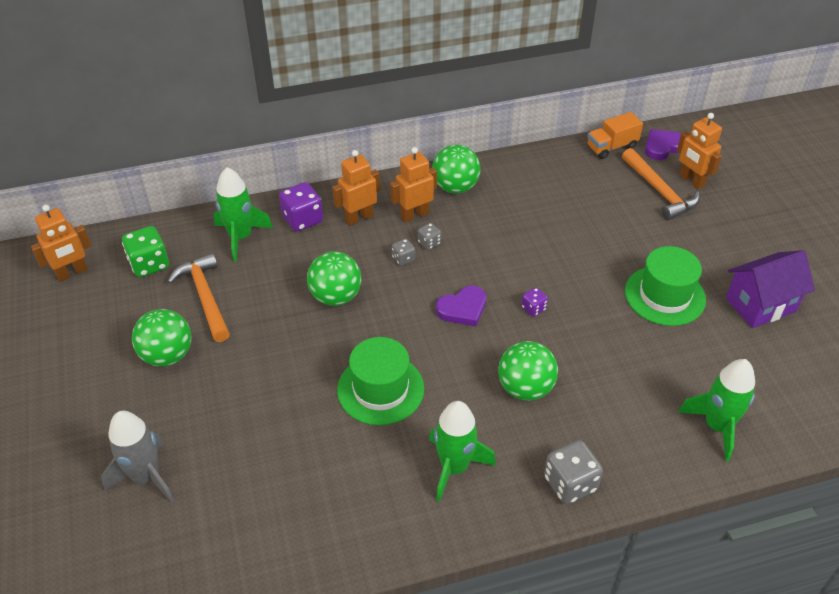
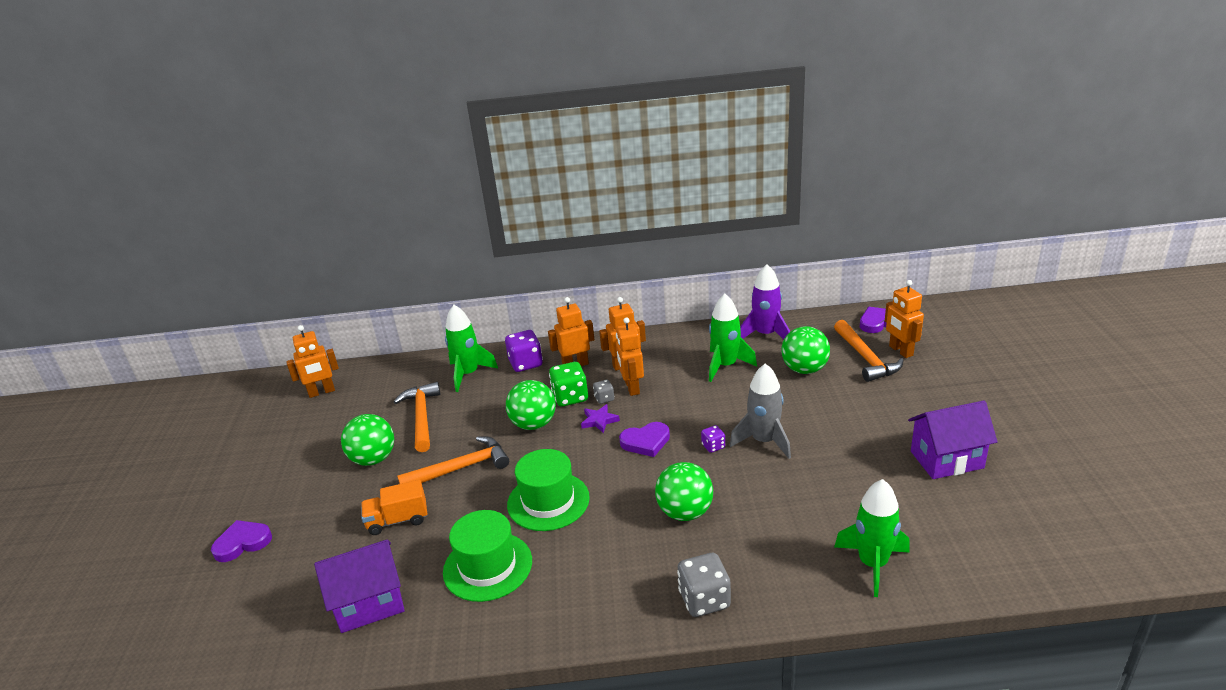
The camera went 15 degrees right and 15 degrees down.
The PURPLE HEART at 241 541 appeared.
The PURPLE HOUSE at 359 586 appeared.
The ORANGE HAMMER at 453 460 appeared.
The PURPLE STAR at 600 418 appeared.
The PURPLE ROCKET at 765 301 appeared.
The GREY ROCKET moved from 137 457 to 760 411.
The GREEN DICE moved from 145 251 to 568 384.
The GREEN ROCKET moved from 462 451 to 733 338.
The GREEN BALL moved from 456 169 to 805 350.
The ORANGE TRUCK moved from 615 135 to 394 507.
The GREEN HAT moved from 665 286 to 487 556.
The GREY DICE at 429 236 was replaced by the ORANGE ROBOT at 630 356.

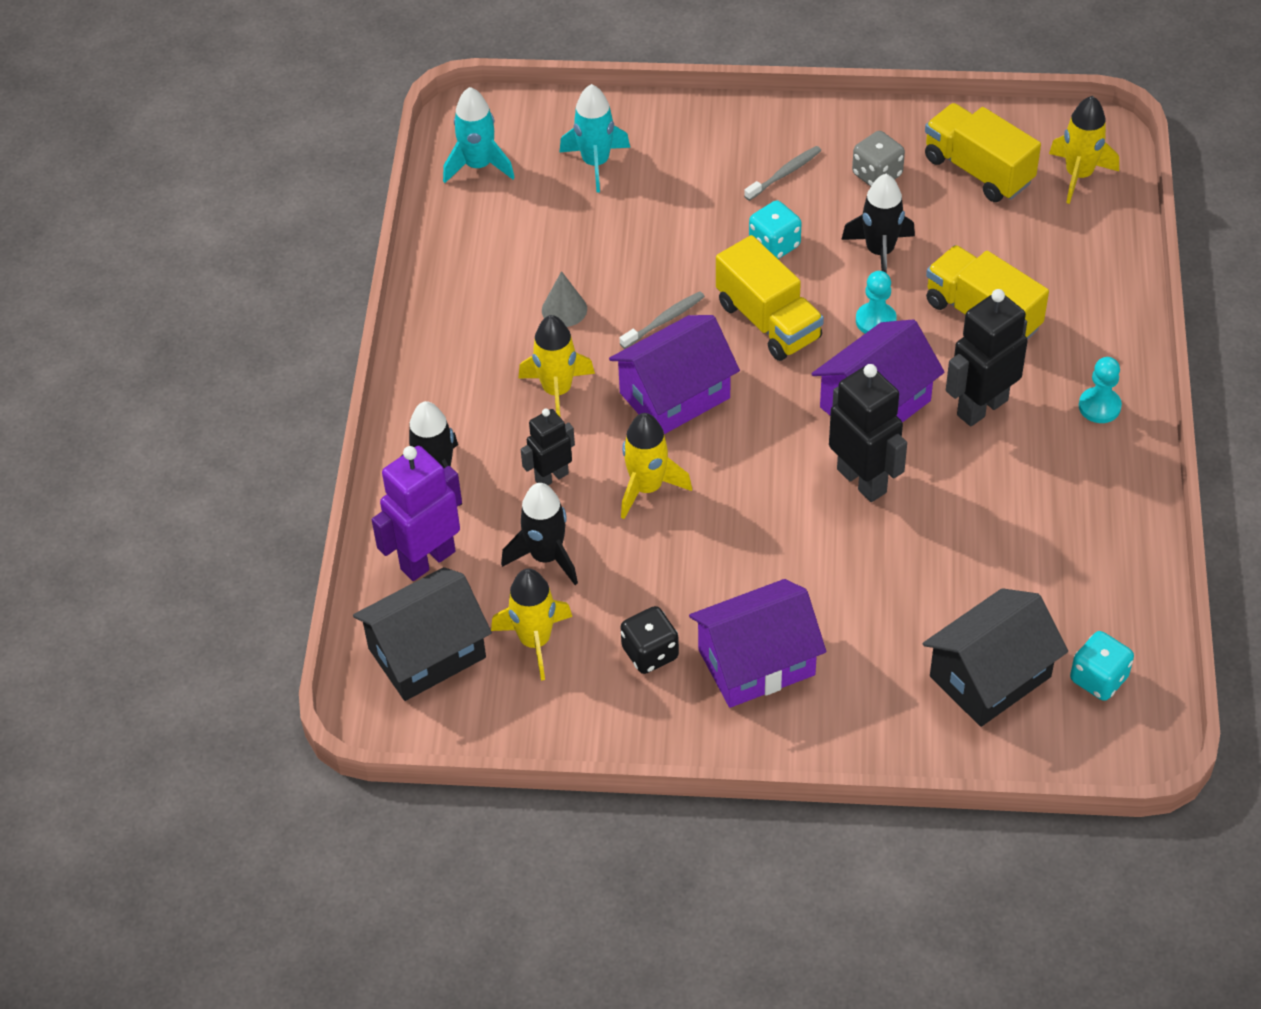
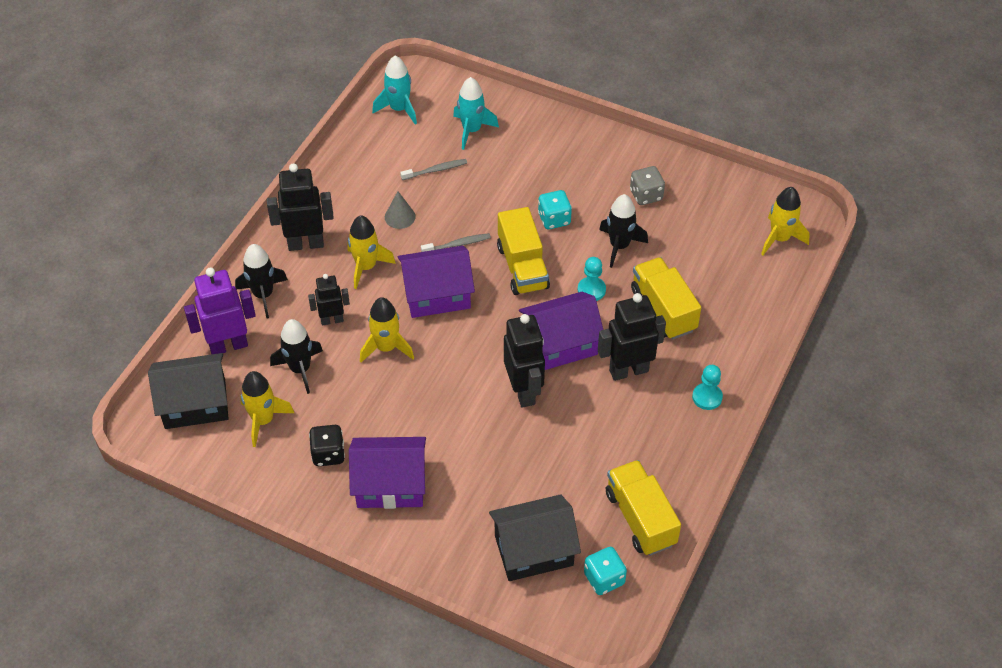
The camera went 20 degrees right and 0 degrees up.
The BLACK ROBOT at 300 207 appeared.
The GREY TOOTHBRUSH moved from 782 173 to 433 169.
The YELLOW TRUCK moved from 983 152 to 643 508.

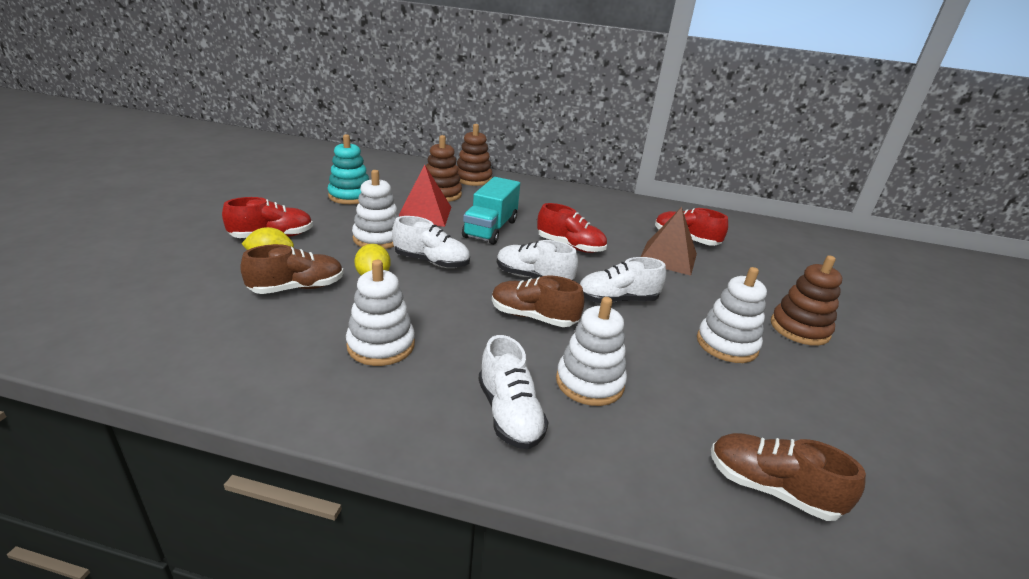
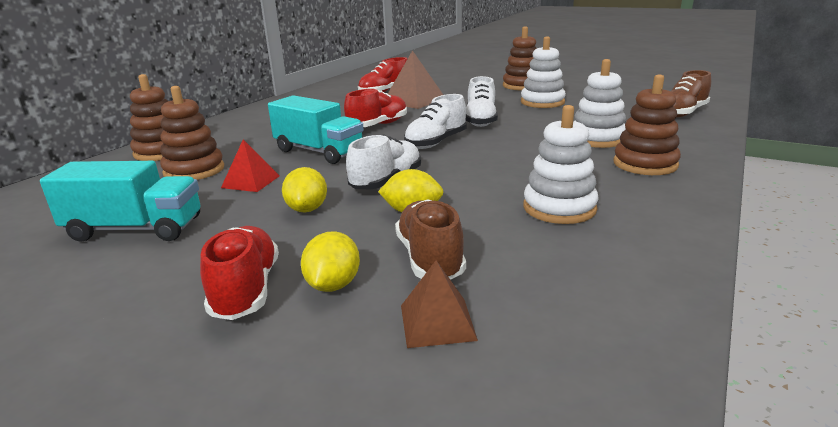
The camera went 70 degrees left and 5 degrees down.
The BROWN SHOE at 538 301 disappeared.
The BROWN PYRAMID at 439 304 appeared.
The TURQUOISE STACKING TOY at 348 169 was replaced by the TURQUOISE TRUCK at 120 201.
The WHITE STACKING TOY at 375 209 was replaced by the YELLOW LEMON at 304 189.
The WHITE SHOE at 514 392 was replaced by the BROWN STACKING TOY at 647 125.
The RED PYRAMID at 425 195 changed to 0.62 times the size.

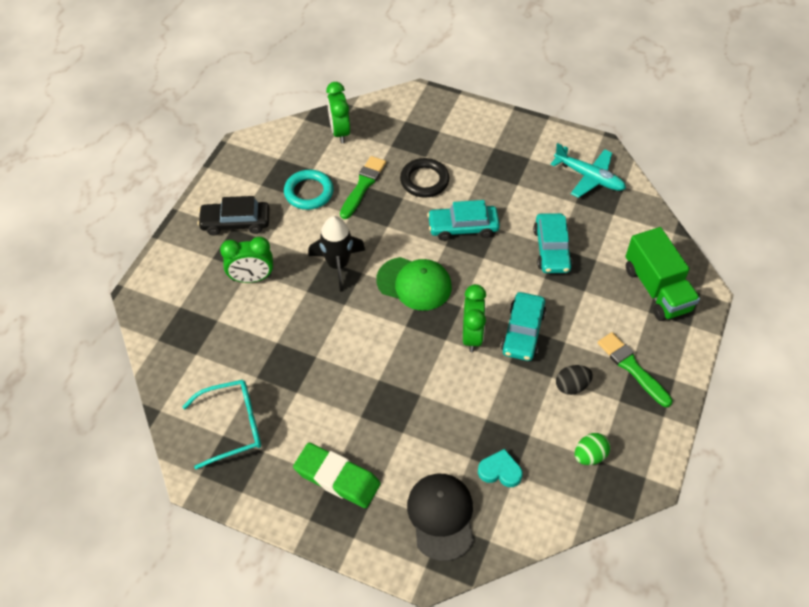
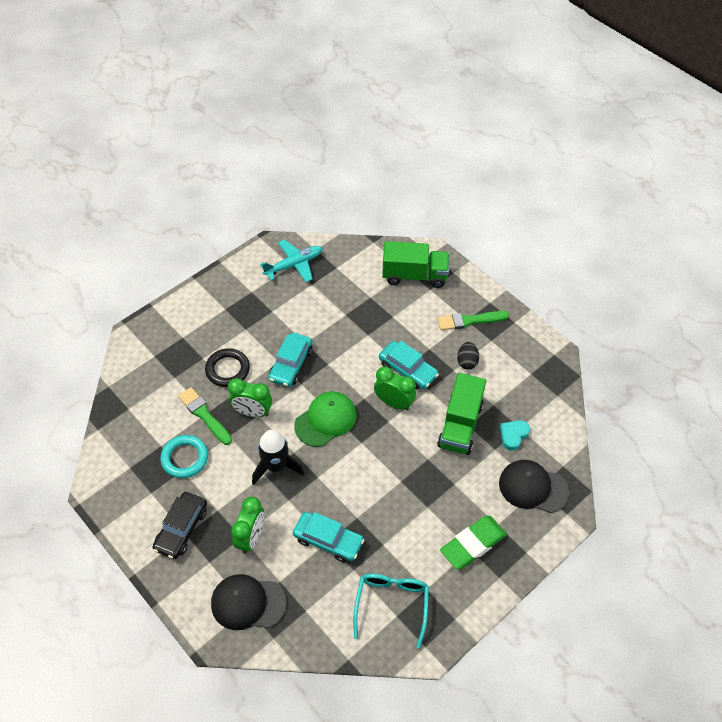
The camera went 65 degrees left and 0 degrees up.
The GREEN EGG at 592 449 disappeared.
The BLACK CAP at 249 602 appeared.
The GREEN TRUCK at 461 414 appeared.
The GREEN CLOCK moved from 338 112 to 250 397.
The TURQUOISE CAR moved from 553 243 to 328 537.

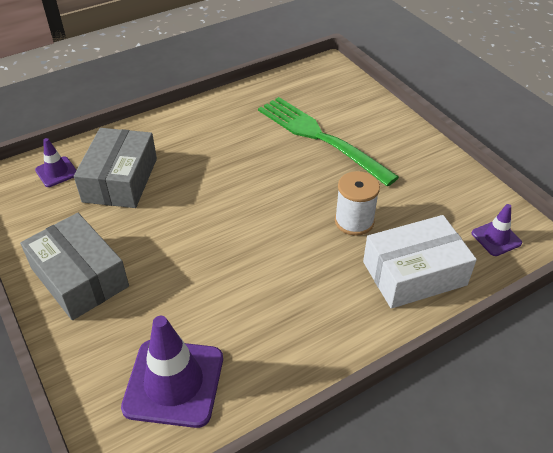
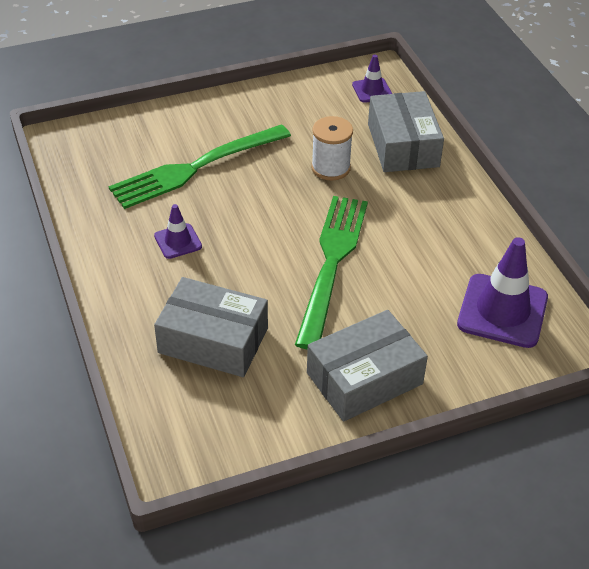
The camera went 80 degrees left and 0 degrees up.
The GREEN FORK at 331 273 appeared.
The PURPLE TRAFFIC CONE moved from 55 162 to 178 231.
The WHITE BOX at 420 262 became the GREY BOX at 406 131.

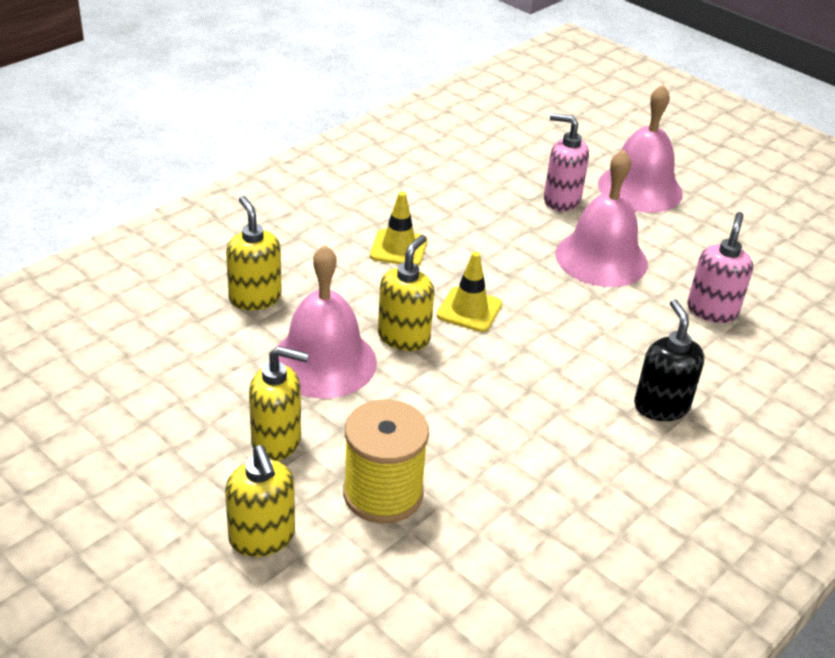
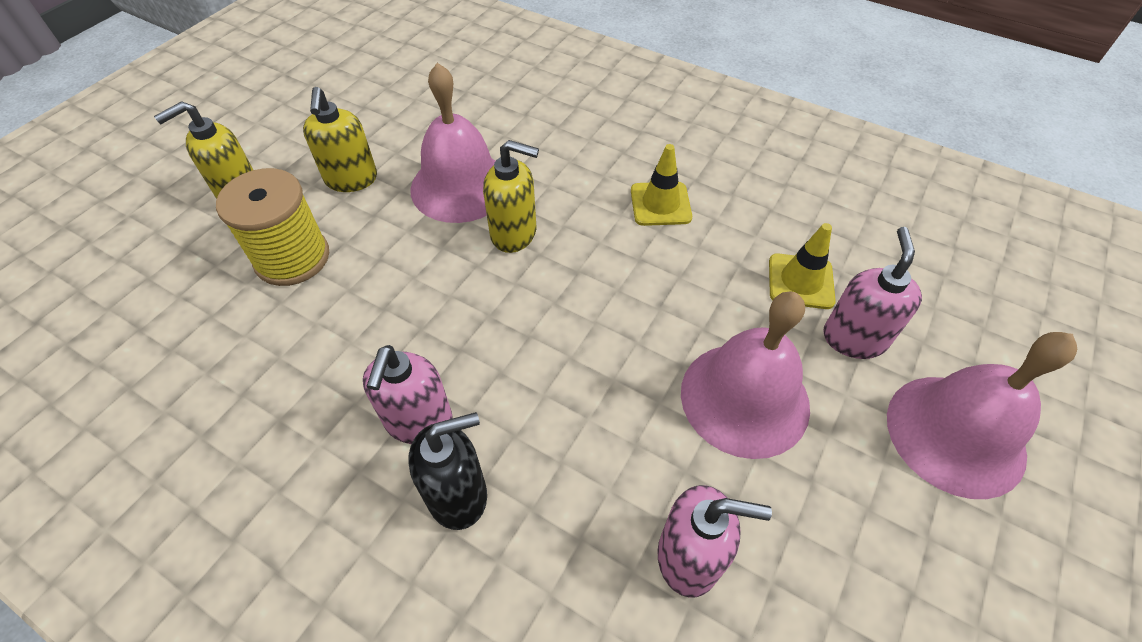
The camera went 80 degrees right and 15 degrees up.
The YELLOW SOAP DISPENSER at 254 253 disappeared.
The PINK SOAP DISPENSER at 408 394 appeared.
The YELLOW TRAFFIC CONE moved from 469 292 to 802 266.

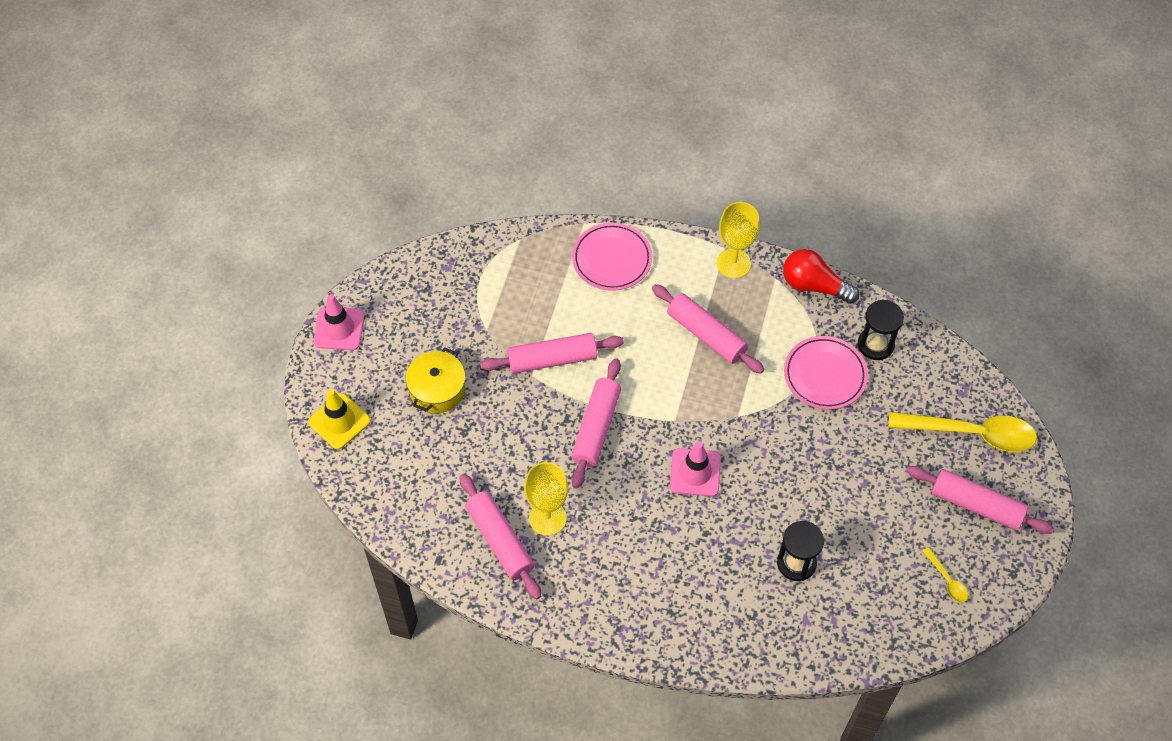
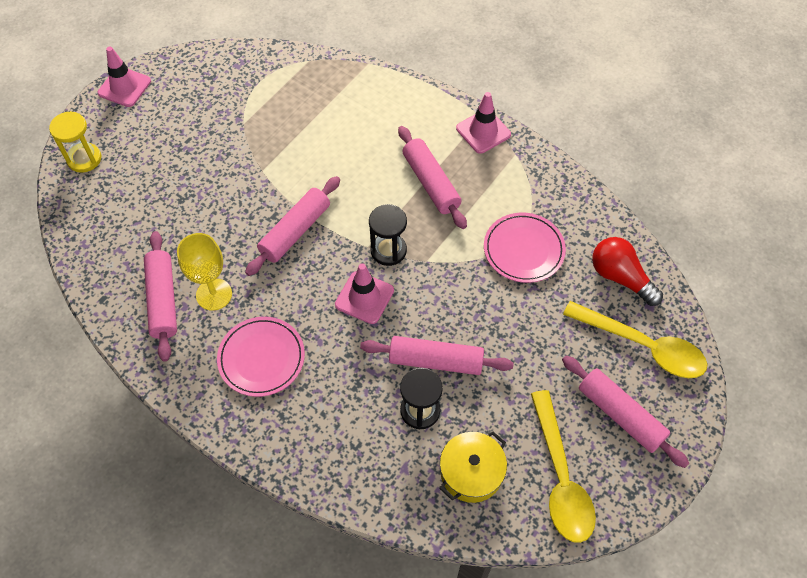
The camera went 20 degrees right and 0 degrees up.
The YELLOW POT moved from 435 380 to 473 467.
The PINK ROLLING PIN moved from 552 353 to 437 355.
The PINK PLATE moved from 612 257 to 261 357.
The RED LIGHT BULB moved from 821 276 to 627 271.
The BLACK HOURGLASS moved from 881 330 to 388 235.
The YELLOW TRAFFIC CONE at 339 419 was replaced by the YELLOW HOURGLASS at 75 142.
The YELLOW GOBLET at 738 240 was replaced by the PINK TRAFFIC CONE at 483 123.
The YELLOW SPOON at 945 575 changed to 2.31 times the size.

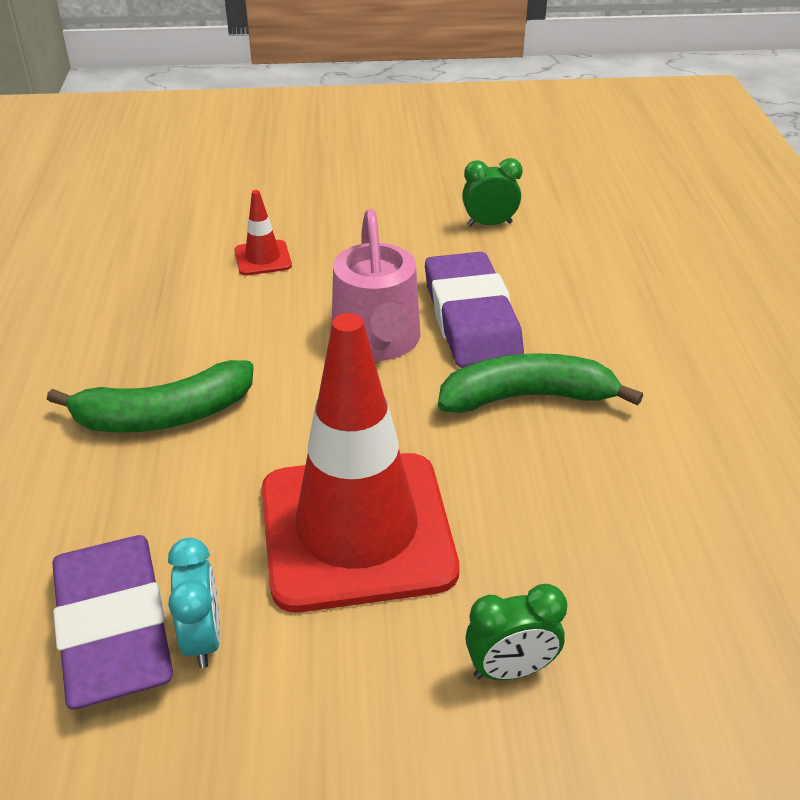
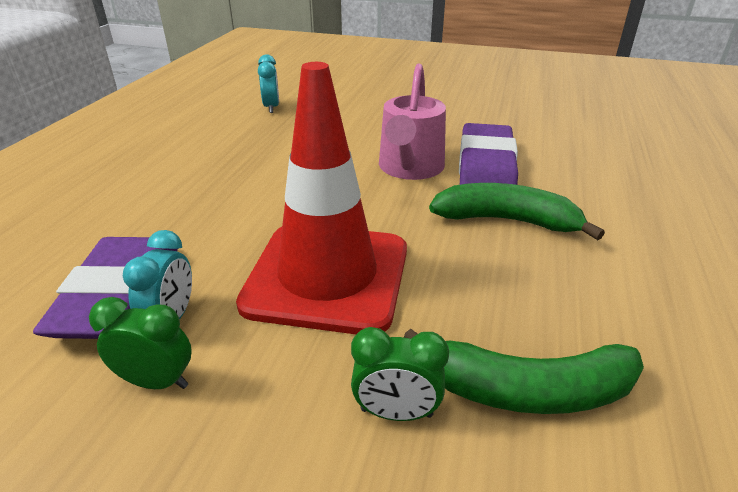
The camera went 20 degrees right and 5 degrees down.
The RED TRAFFIC CONE at 263 233 disappeared.
The TURQUOISE CLOCK at 268 83 appeared.
The GREEN BANANA moved from 150 396 to 523 371.
The GREEN CLOCK moved from 492 192 to 140 343.

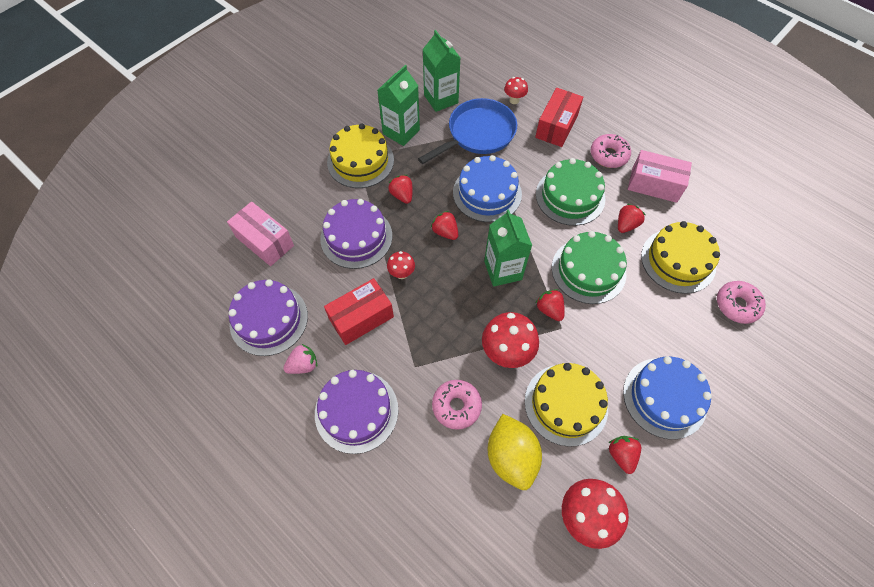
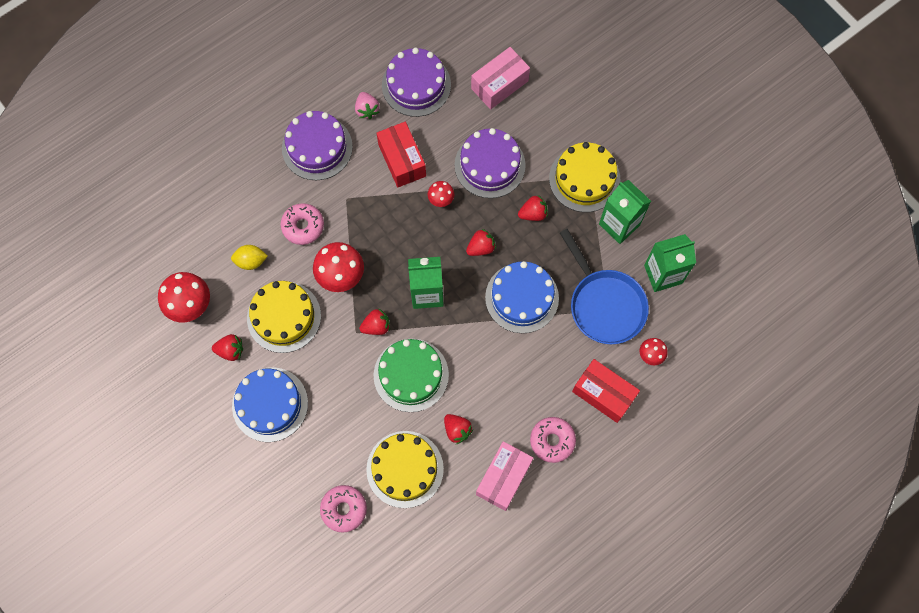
The camera went 100 degrees right and 10 degrees up.
The GREEN CAKE at 570 192 disappeared.
The YELLOW LEMON at 515 452 changed to 0.58 times the size.

